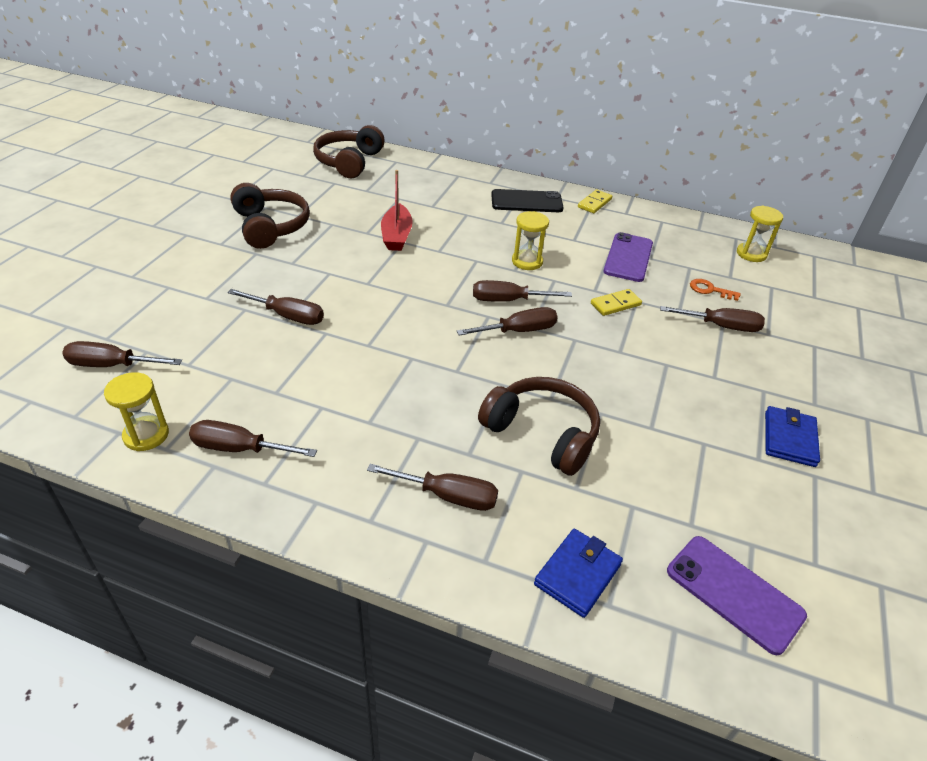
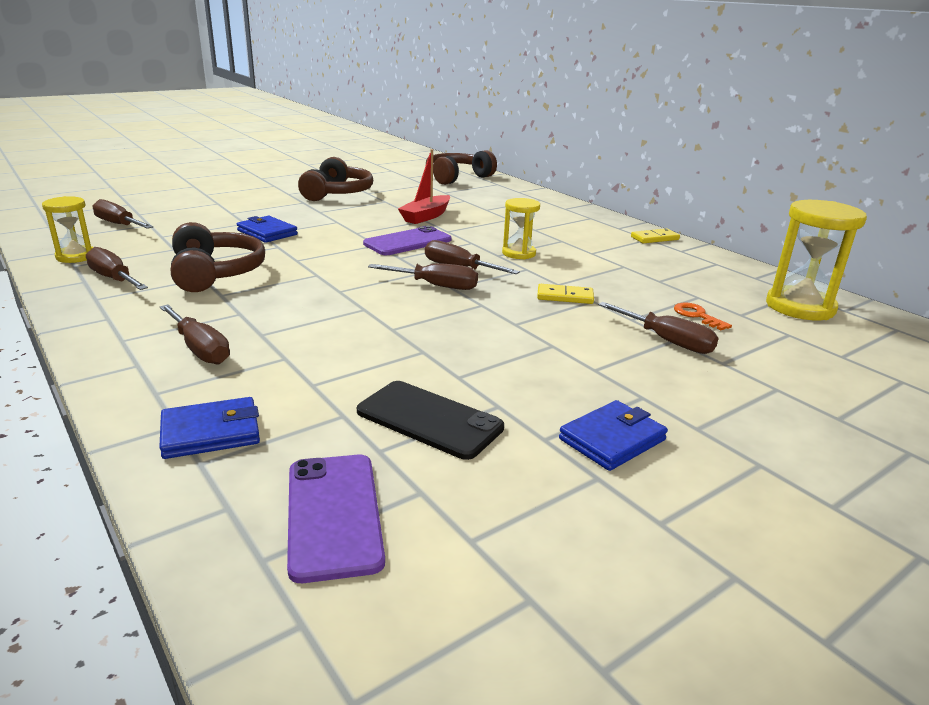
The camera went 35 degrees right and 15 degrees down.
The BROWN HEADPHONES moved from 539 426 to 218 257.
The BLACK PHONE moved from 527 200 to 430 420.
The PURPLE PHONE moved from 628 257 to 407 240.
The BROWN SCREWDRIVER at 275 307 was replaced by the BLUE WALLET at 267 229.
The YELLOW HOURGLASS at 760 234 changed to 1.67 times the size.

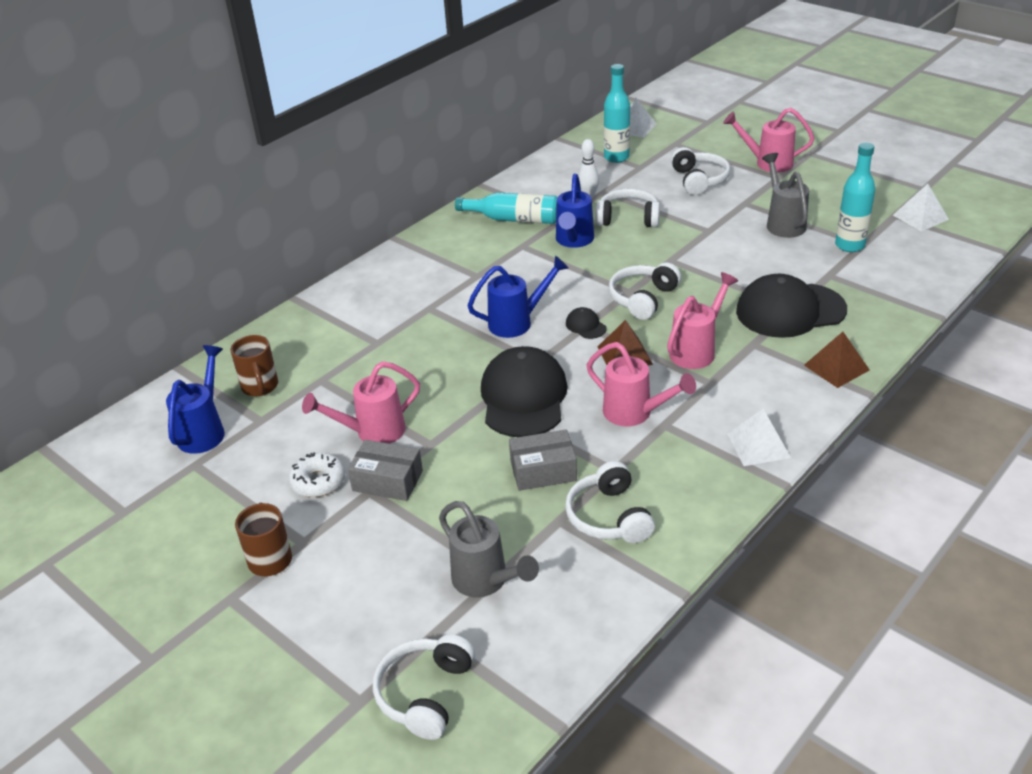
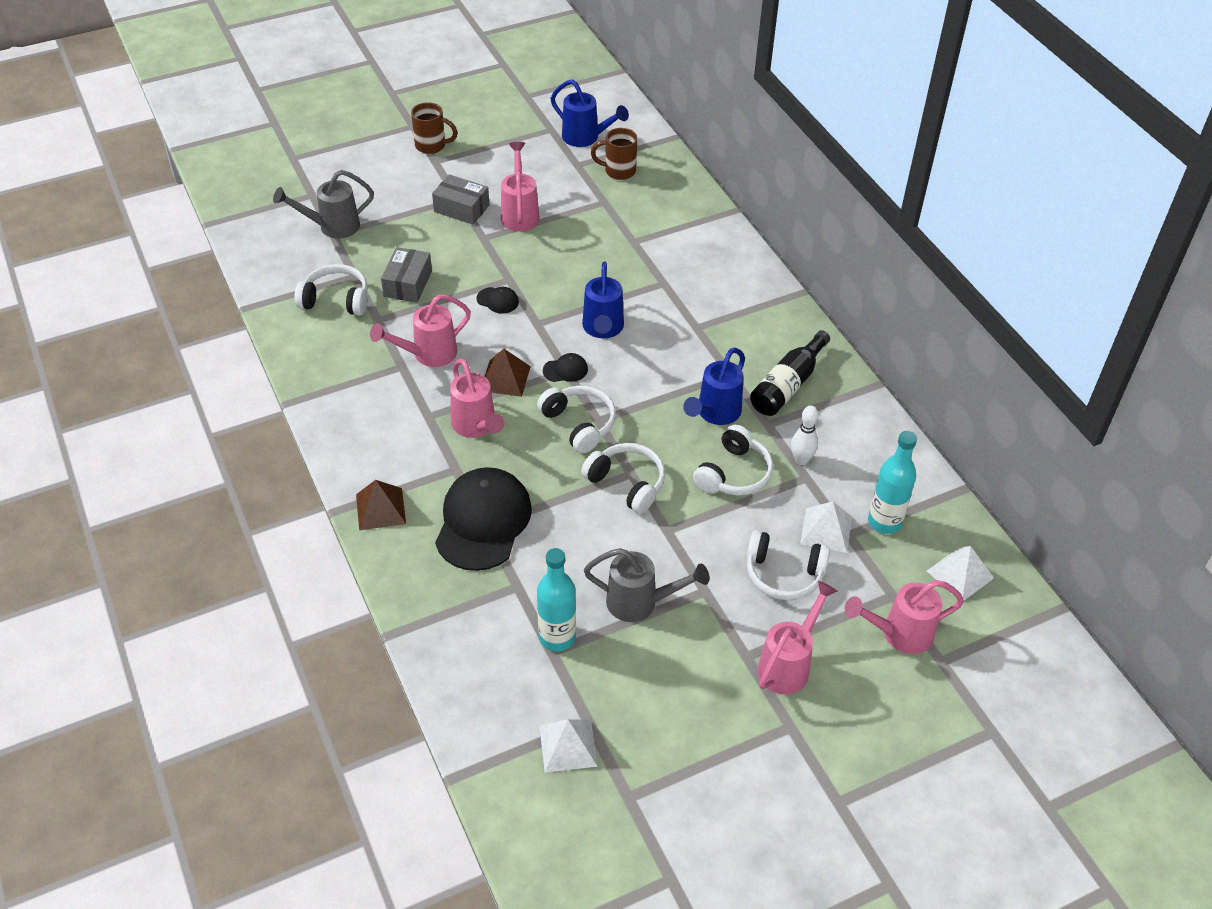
The camera went 110 degrees right and 10 degrees up.
The WHITE DONUT at 317 474 disappeared.
The PINK WATERING CAN at 904 617 appeared.
The WHITE HEADPHONES moved from 424 687 to 623 478.
The WHITE PYRAMID moved from 759 437 to 826 527.
The TURQUOISE BOTTLE at 506 208 became the BLACK BOTTLE at 790 373.
The GREY BOX at 385 470 turned 75 degrees clockwise.
The BLUE WATERING CAN at 575 210 turned 90 degrees counterclockwise.
The BLACK CAP at 524 391 changed to 0.42 times the size.

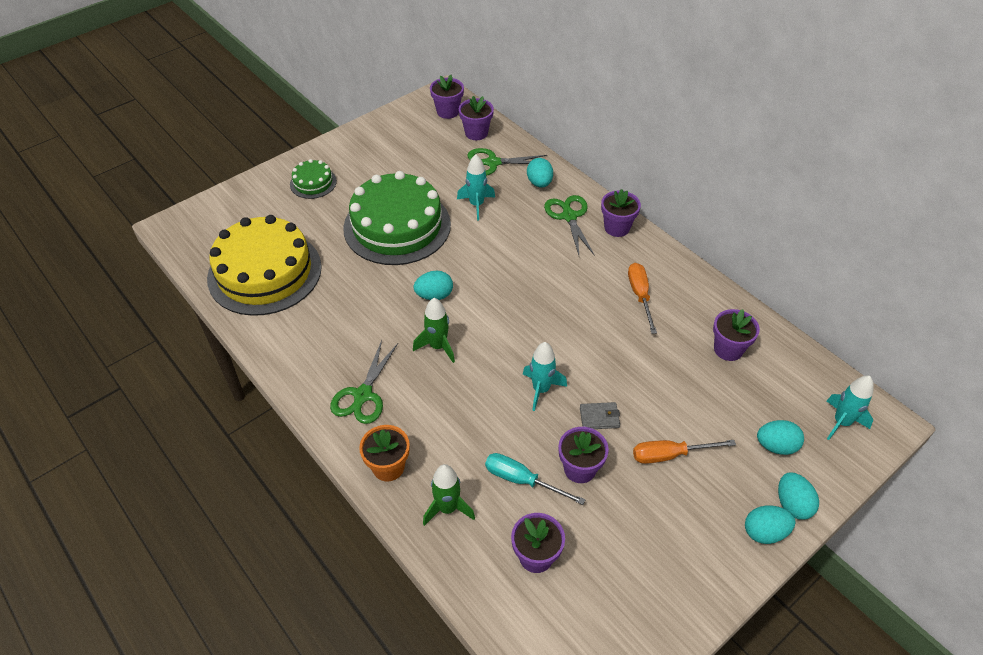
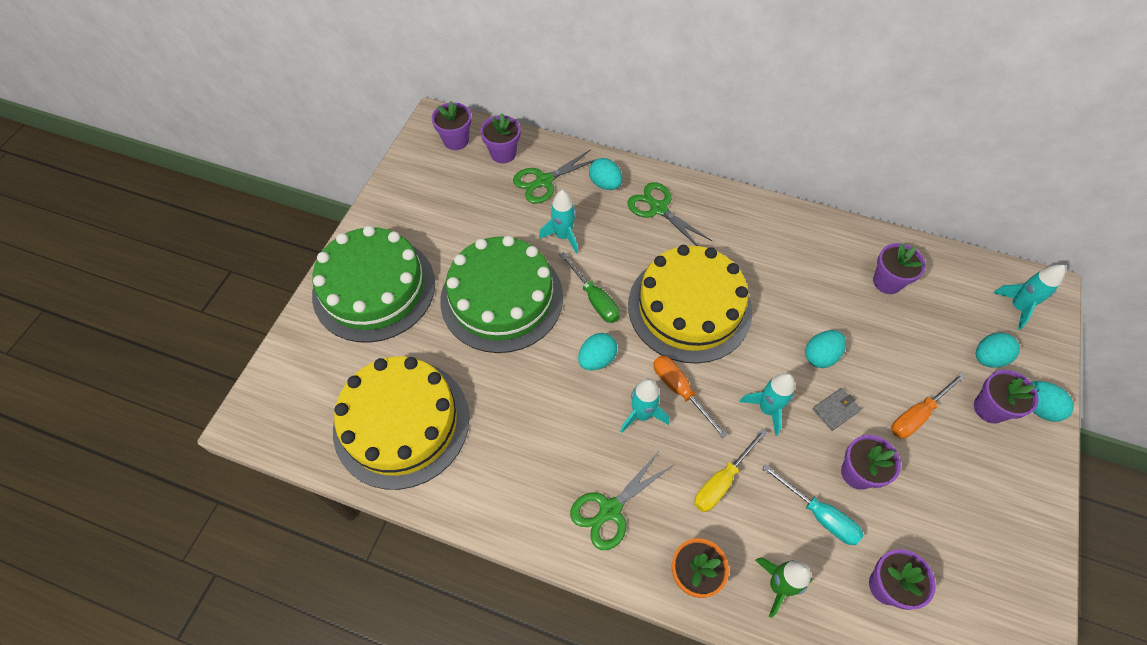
The camera went 30 degrees left and 10 degrees up.
The GREEN SCREWDRIVER at 589 287 appeared.
The YELLOW CAKE at 690 304 appeared.
The YELLOW SCREWDRIVER at 730 470 appeared.
The PURPLE FLOWER POT moved from 621 213 to 1006 396.
The ORANGE SCREWDRIVER moved from 642 298 to 690 397.
The TURQUOISE EGG moved from 770 525 to 825 349.
The GREEN ROCKET at 434 330 became the TURQUOISE ROCKET at 644 406.
The GREEN SCISSORS at 364 382 turned 60 degrees clockwise.
The TURQUOISE SCREWDRIVER at 535 479 turned 135 degrees counterclockwise.
The GREEN CAKE at 313 179 changed to 2.20 times the size.

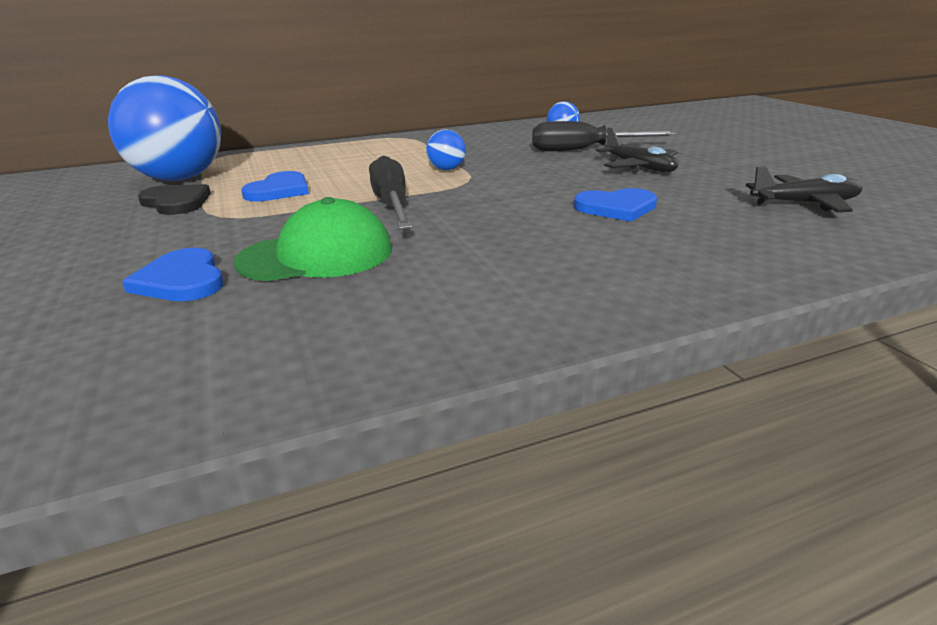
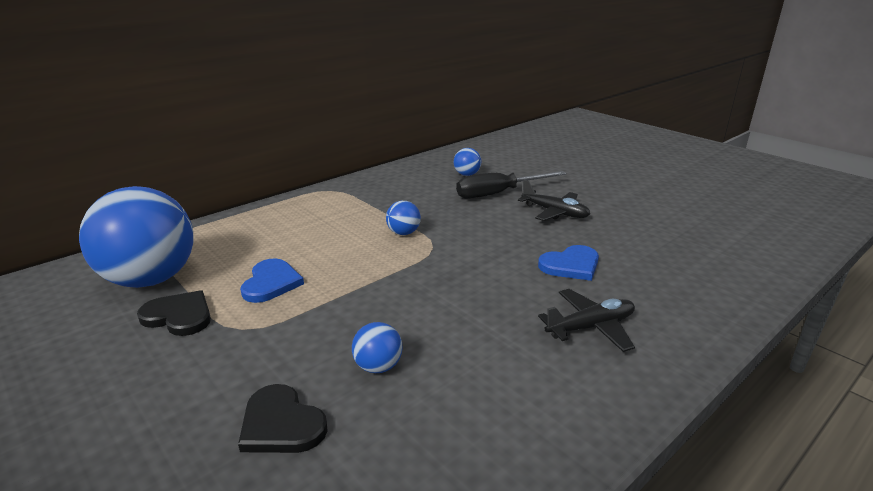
The camera went 20 degrees left and 0 degrees up.
The BLACK SCREWDRIVER at 391 192 disappeared.
The BLACK PLANE moved from 804 189 to 586 320.
The GREEN CAP at 312 239 was replaced by the BLUE BALL at 377 347.
The BLUE HEART at 173 274 became the BLACK HEART at 283 418.

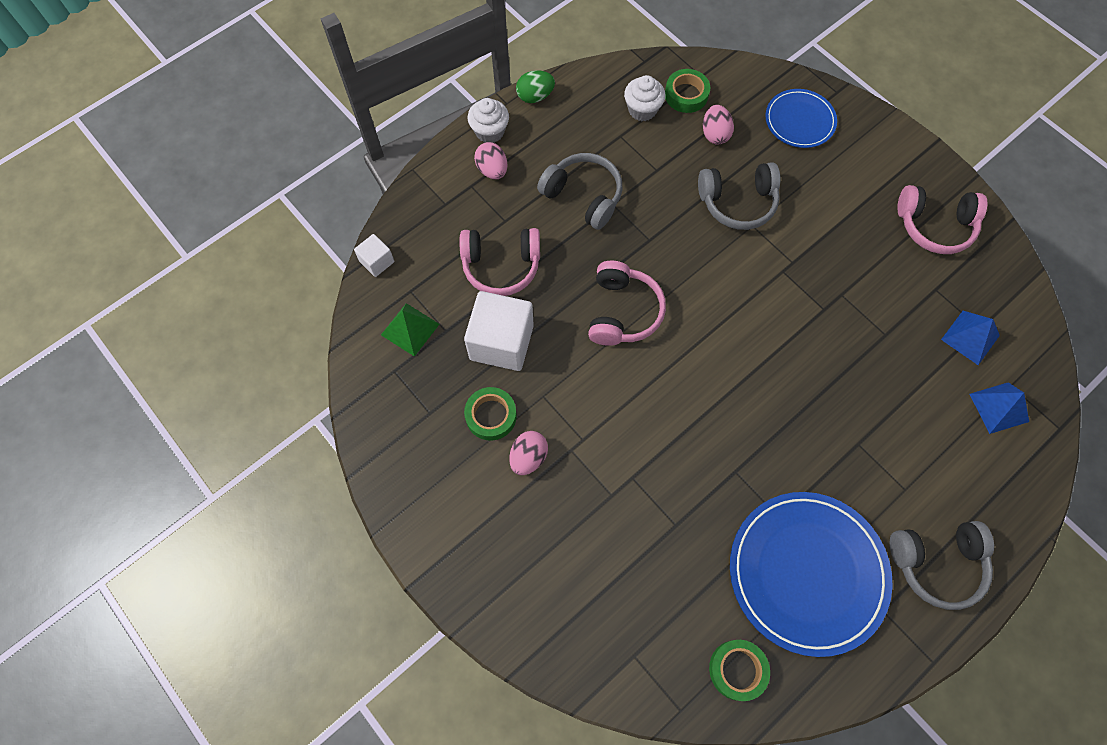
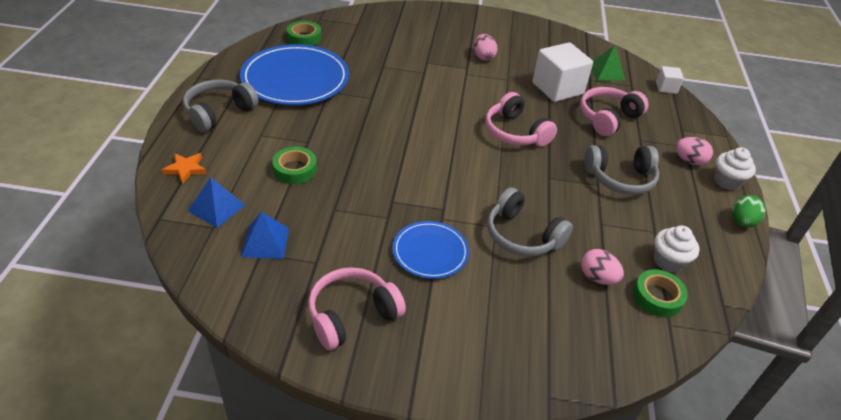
The camera went 135 degrees right and 25 degrees down.
The ORANGE STAR at 184 168 appeared.
The GREEN TAPE moved from 490 414 to 294 165.
The BLUE PLATE moved from 801 118 to 431 250.
The GREY HEADPHONES at 739 196 turned 90 degrees counterclockwise.

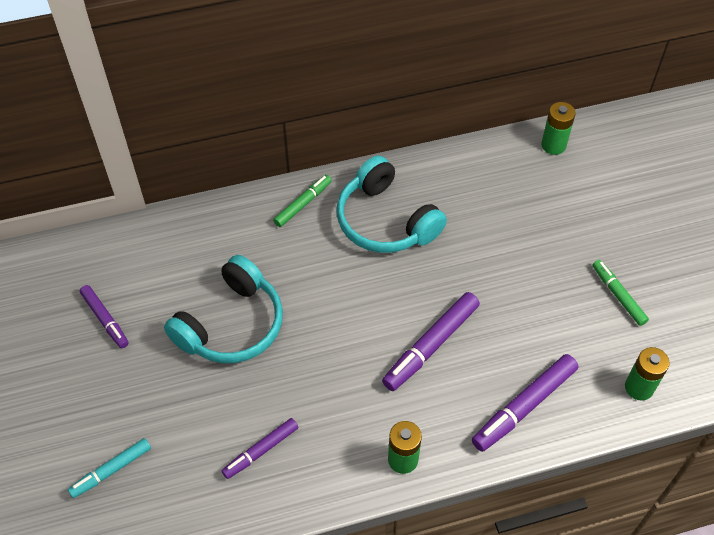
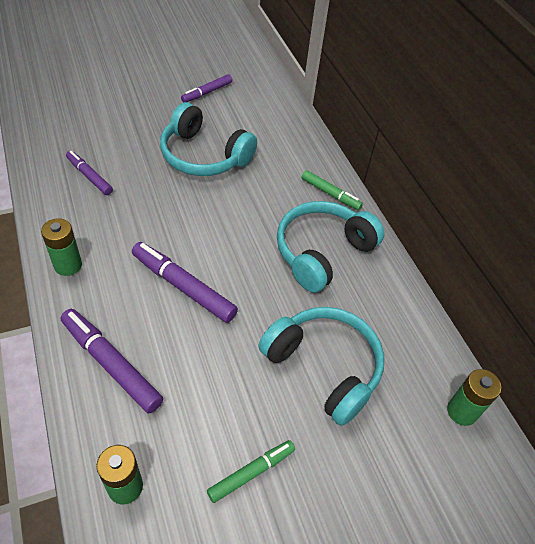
The camera went 80 degrees right and 5 degrees down.
The TURQUOISE MARKER at 109 468 disappeared.
The TURQUOISE HEADPHONES at 321 366 appeared.

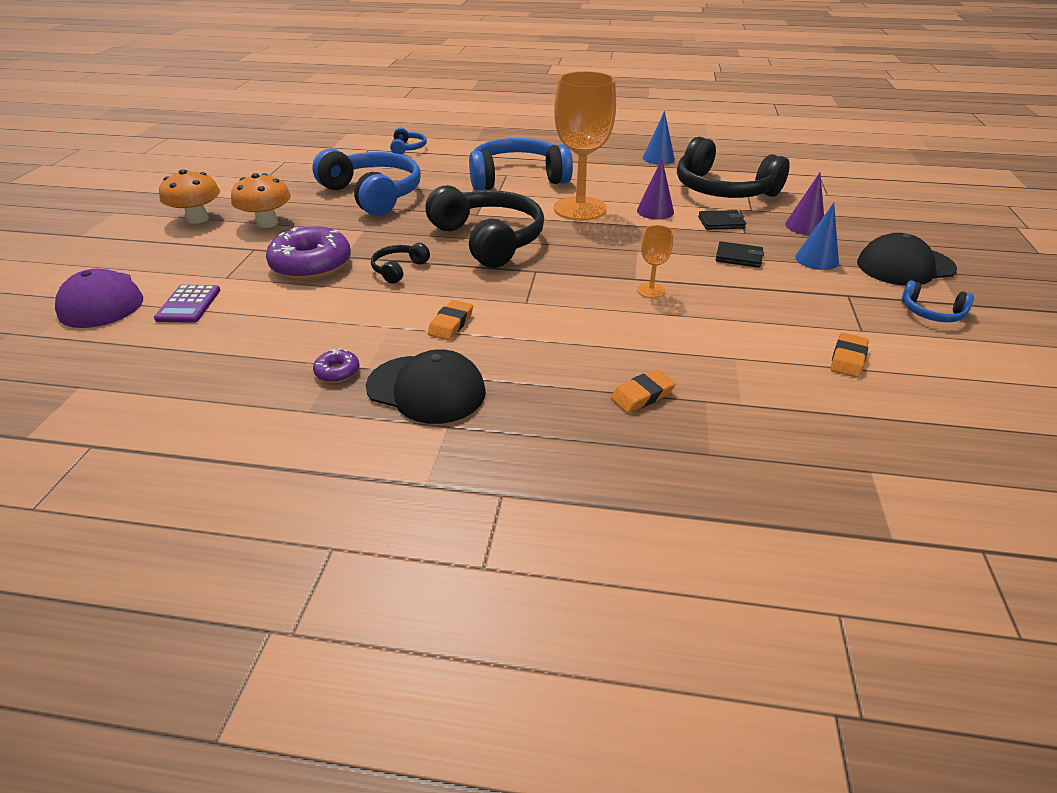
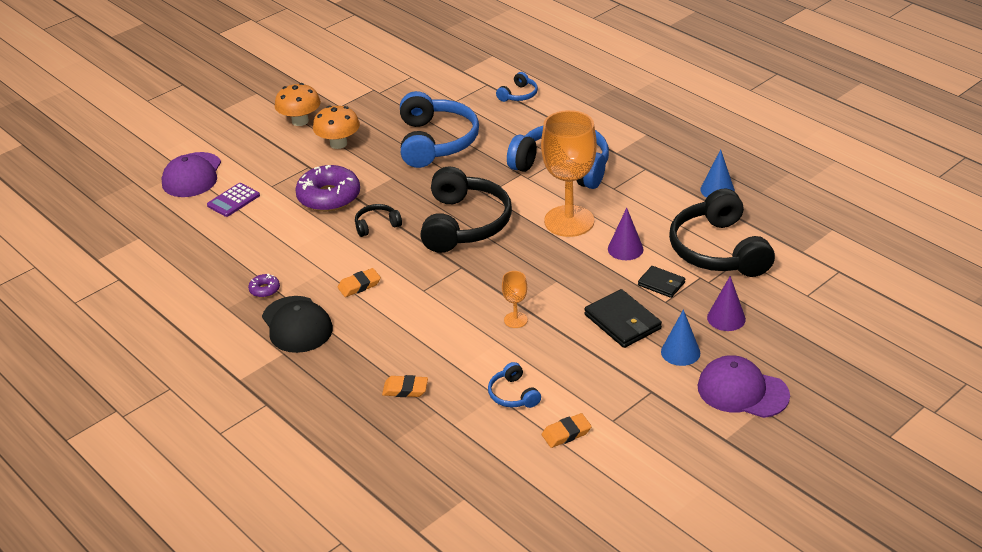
The camera went 40 degrees right and 0 degrees up.
The BLUE HEADPHONES moved from 938 301 to 514 385.
The BLACK CAP at 907 259 became the PURPLE CAP at 744 386.
The BLACK WALLET at 740 254 changed to 1.61 times the size.

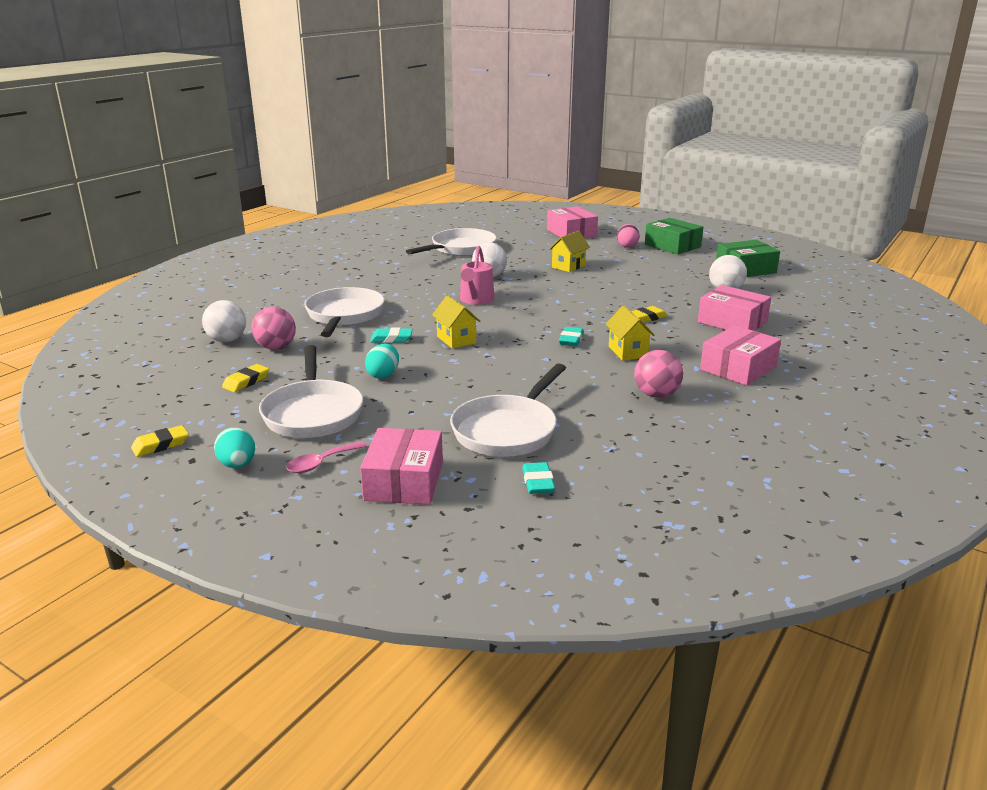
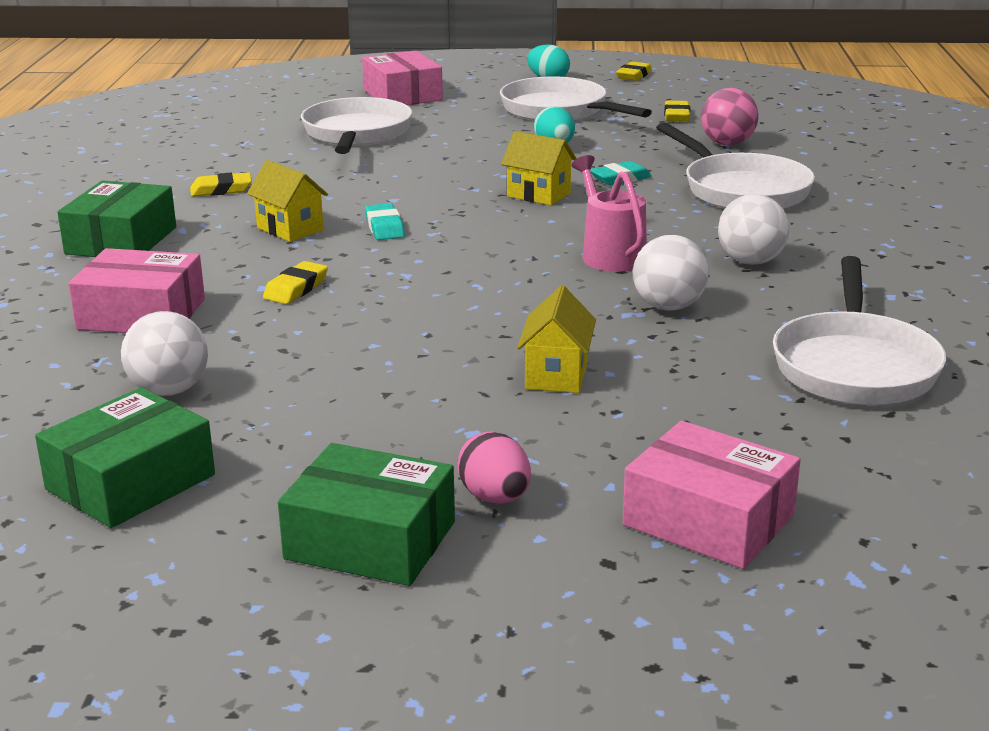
The camera went 150 degrees right and 0 degrees up.
The PINK SPOON at 326 457 disappeared.
The TURQUOISE ERASER at 538 478 disappeared.
The WHITE BALL moved from 224 321 to 753 229.
The PINK BALL at 658 374 was replaced by the YELLOW ERASER at 221 184.
The PINK BOX at 740 355 became the GREEN BOX at 116 218.

